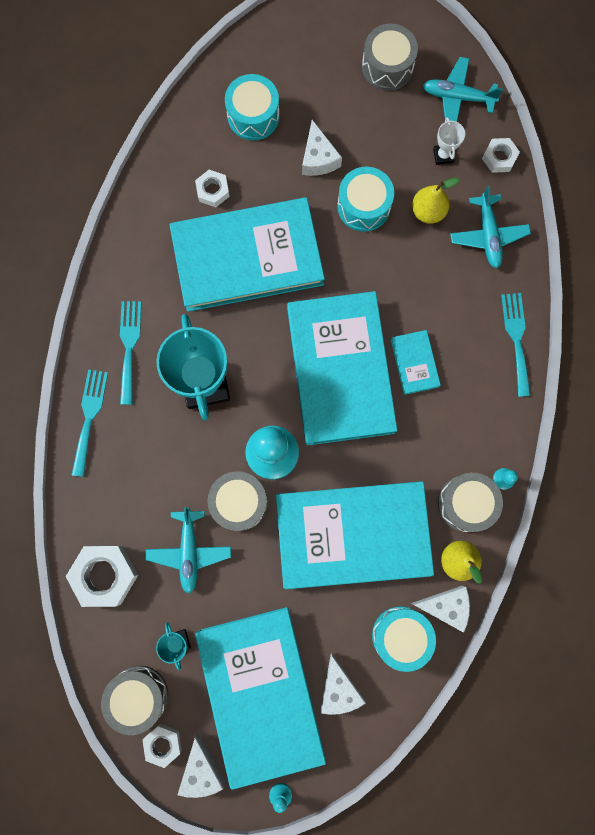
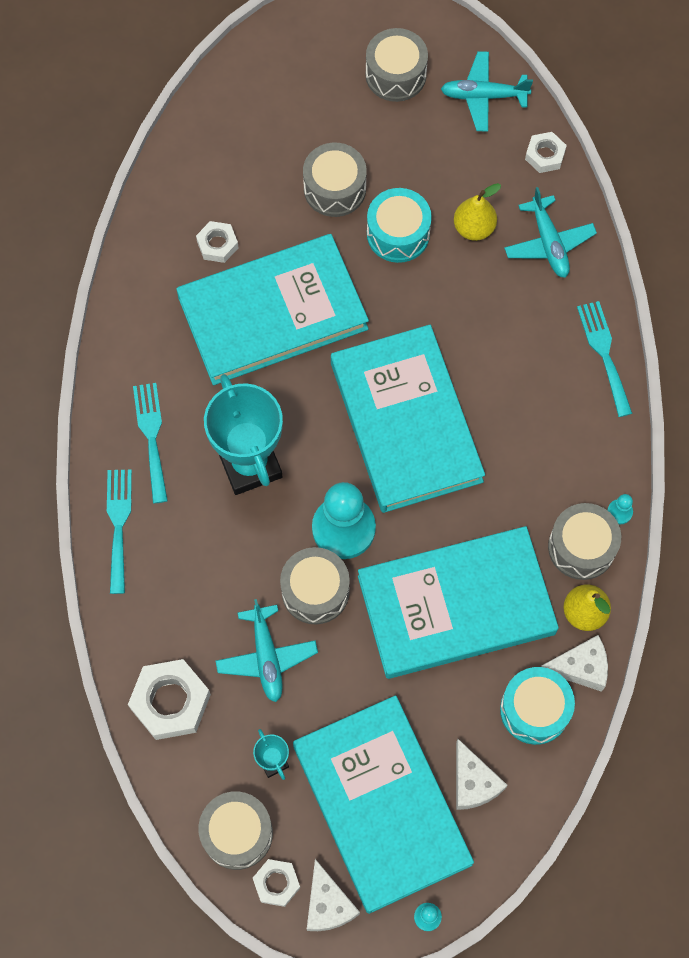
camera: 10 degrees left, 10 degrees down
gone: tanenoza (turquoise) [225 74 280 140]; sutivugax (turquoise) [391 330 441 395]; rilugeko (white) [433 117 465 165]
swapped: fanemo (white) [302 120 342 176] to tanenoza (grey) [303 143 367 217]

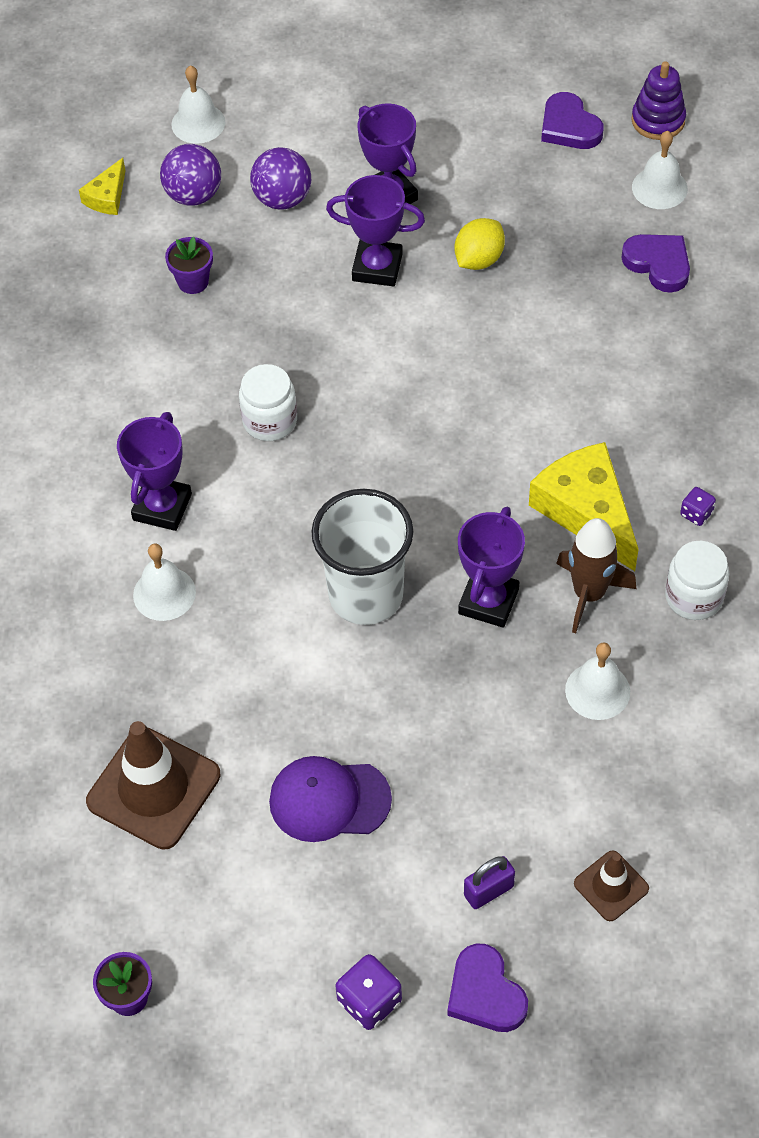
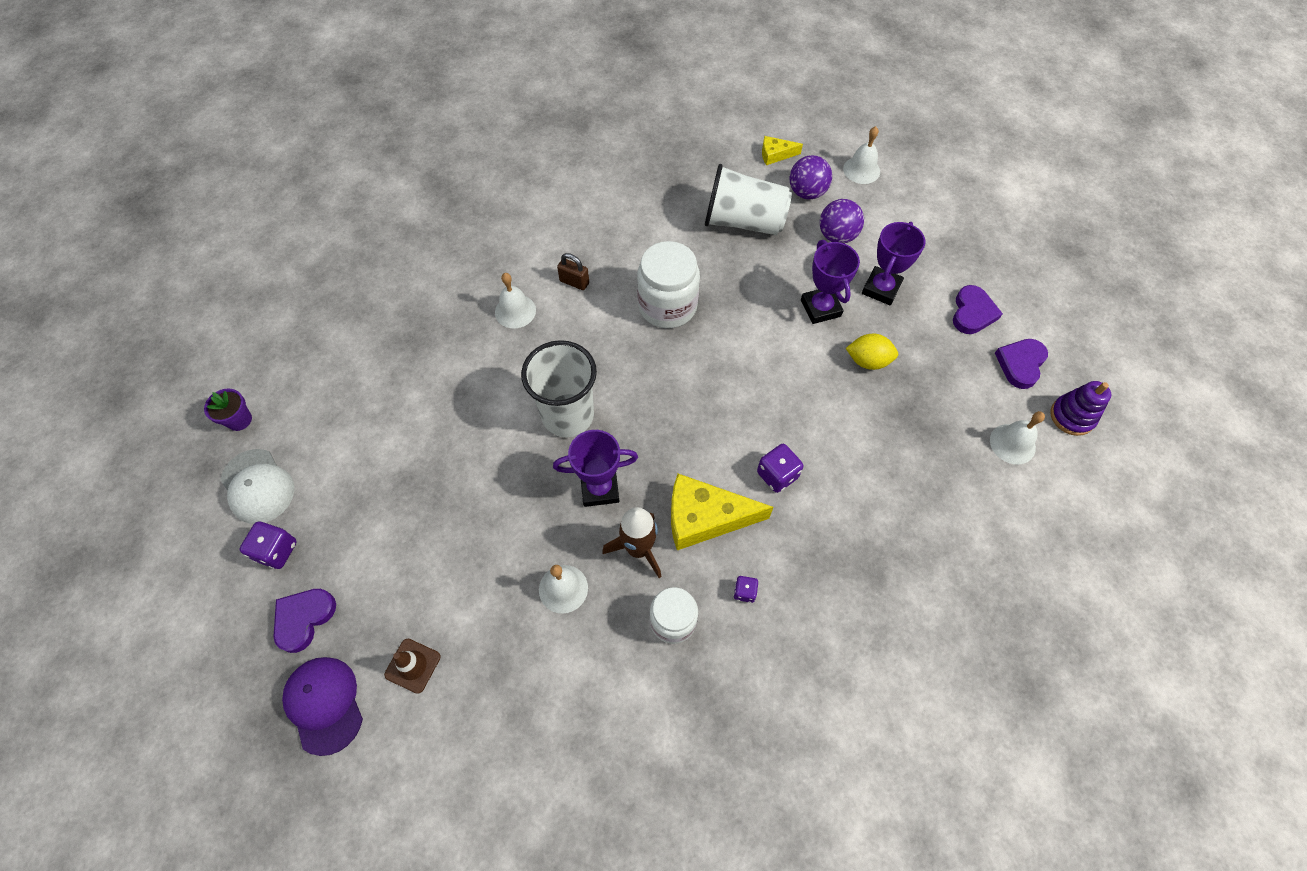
camera: 60 degrees right, 5 degrees up
gone: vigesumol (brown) [86 721 220 850]; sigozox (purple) [464 856 515 909]
new: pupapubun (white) [220 449 294 524]; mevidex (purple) [757 444 803 493]
shifted: pupapubun (purple) [269 756 392 842] to [282 657 363 756]; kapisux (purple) [622 234 690 293] to [953 285 1003 334]
swapped: rilugeko (purple) [117 412 192 531] to sigozox (brown) [557 253 589 290]; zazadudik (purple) [165 237 213 294] to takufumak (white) [705 164 792 235]
rotated: fanemo (yellow) [529 442 639 571] = [671 474 774 550] 120 degrees counterclockwise
scaled: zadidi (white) [239 364 297 441] = [637 241 700 328] x1.57

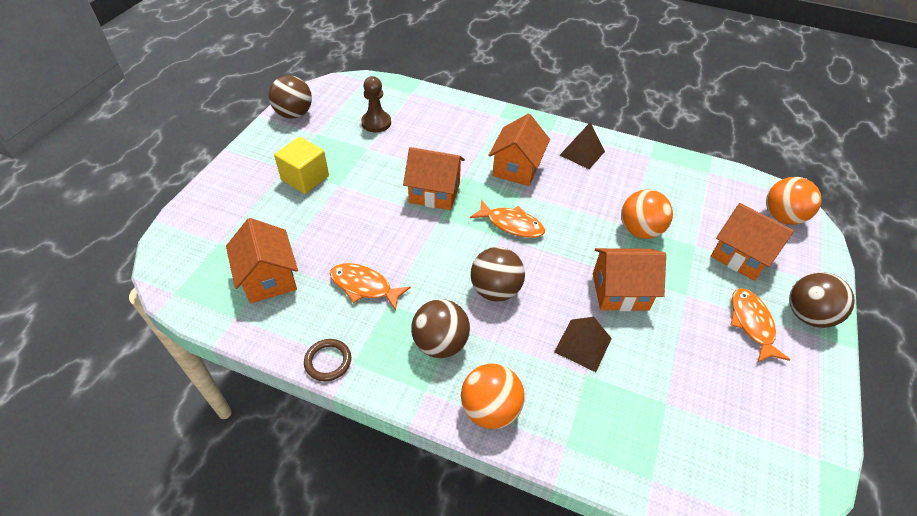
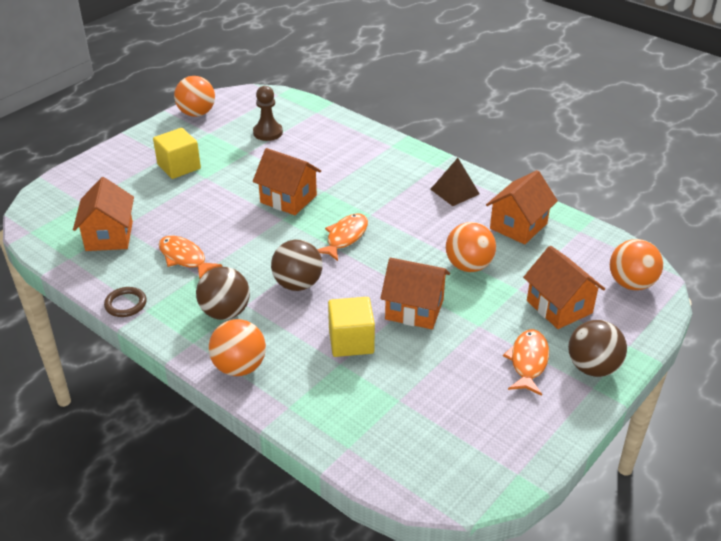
camera: 20 degrees right, 10 degrees down
shifted: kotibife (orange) [488 114 550 186] to [486 170 558 244]
swapped: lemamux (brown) [554 317 612 372] to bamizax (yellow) [328 297 375 357]
repainted: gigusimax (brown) [269 75 312 119] to gigusimax (orange) [174 76 215 117]
rotated: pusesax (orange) [470 199 545 238] = [317 213 368 261] 105 degrees counterclockwise

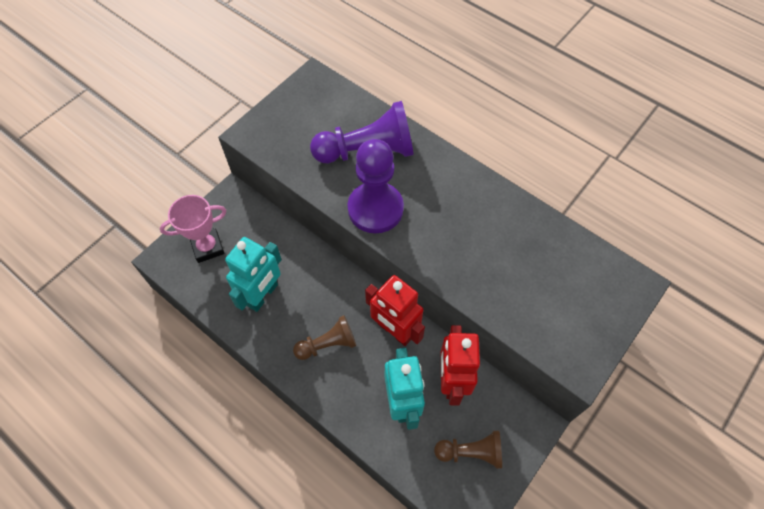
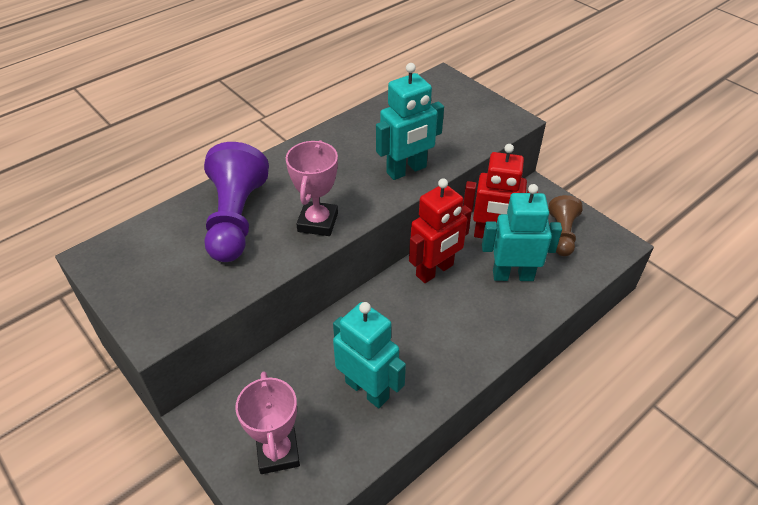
camera: 80 degrees left, 15 degrees down
gone: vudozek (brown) [293 315 357 360]
new: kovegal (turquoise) [376 63 444 180]
swapped: vudozek (purple) [348 139 404 233] to rilugeko (pink) [286 140 338 236]

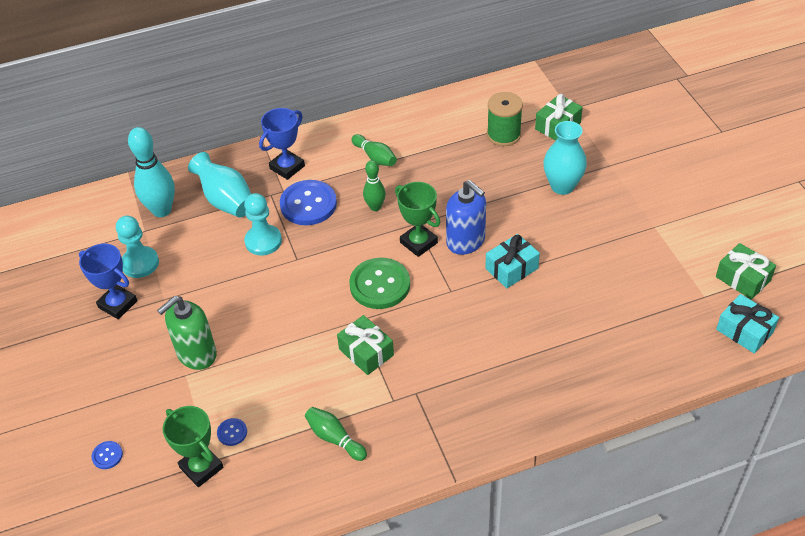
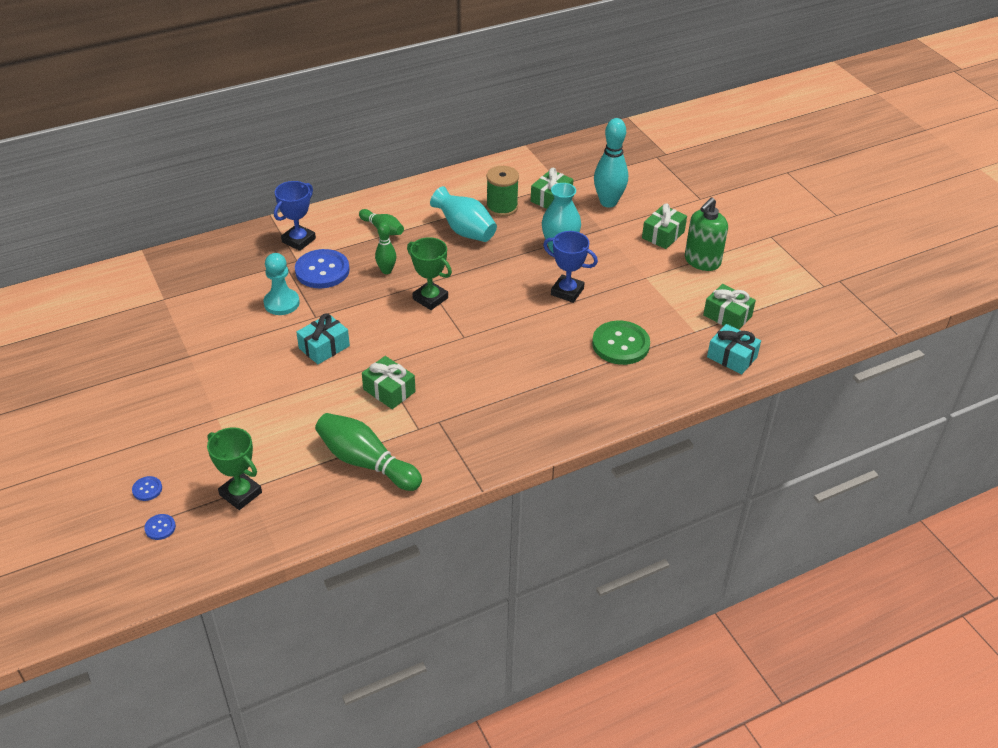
camera: 10 degrees left, 5 degrees down
gone: vudozek (turquoise) [116 216 159 278]; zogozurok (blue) [446 180 486 255]
new: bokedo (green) [642 204 687 249]
shifted: rilugeko (blue) [79 244 137 319] to [543 231 598 303]; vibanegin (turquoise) [128 127 175 217] to [594 118 628 208]; zogozurok (green) [157 296 217 370] to [685 197 728 271]; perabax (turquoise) [188 152 251 217] to [430 186 497 242]; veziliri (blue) [217 418 247 446] to [144 514 176 540]; veziliri (green) [349 258 410 309] to [592 321 650 365]; bokedo (turquoise) [485 234 540 288] to [296 313 350 364]
scaled: vibanegin (green) [305 407 367 461] = [315 413 422 491] x1.73

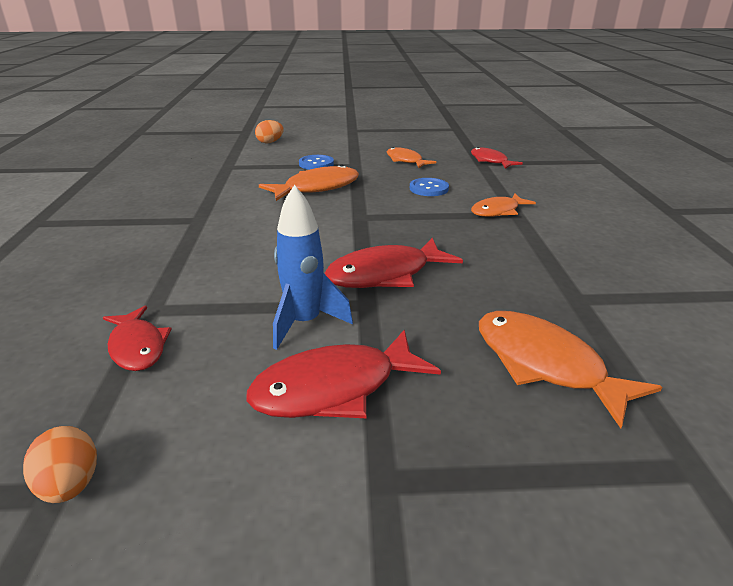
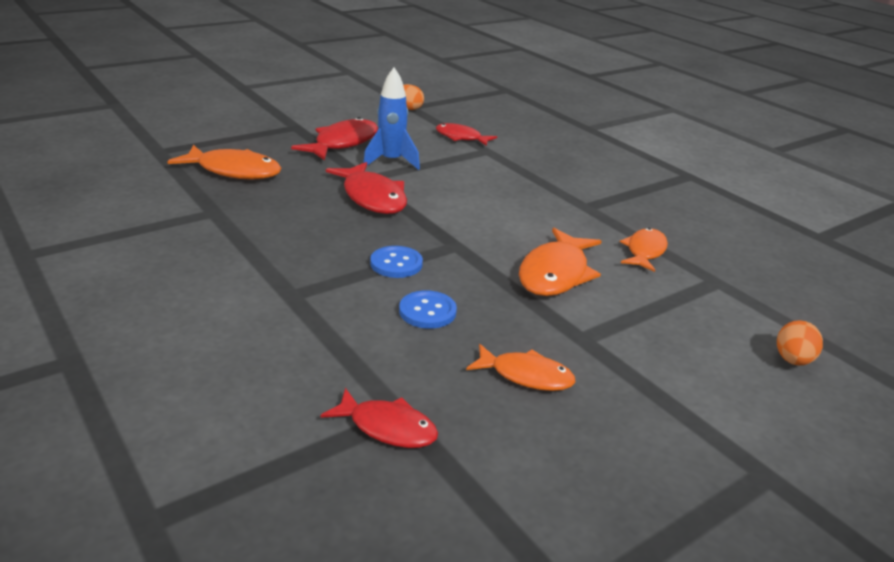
camera: 145 degrees right, 0 degrees up
shifted: veziliri (blue) [299 155 334 170] to [370 246 423 278]; pusesax (orange) [471 194 536 217] to [620 228 668 272]
rotated: pusesax (red) [324 238 463 288] = [326 162 407 214] 120 degrees clockwise

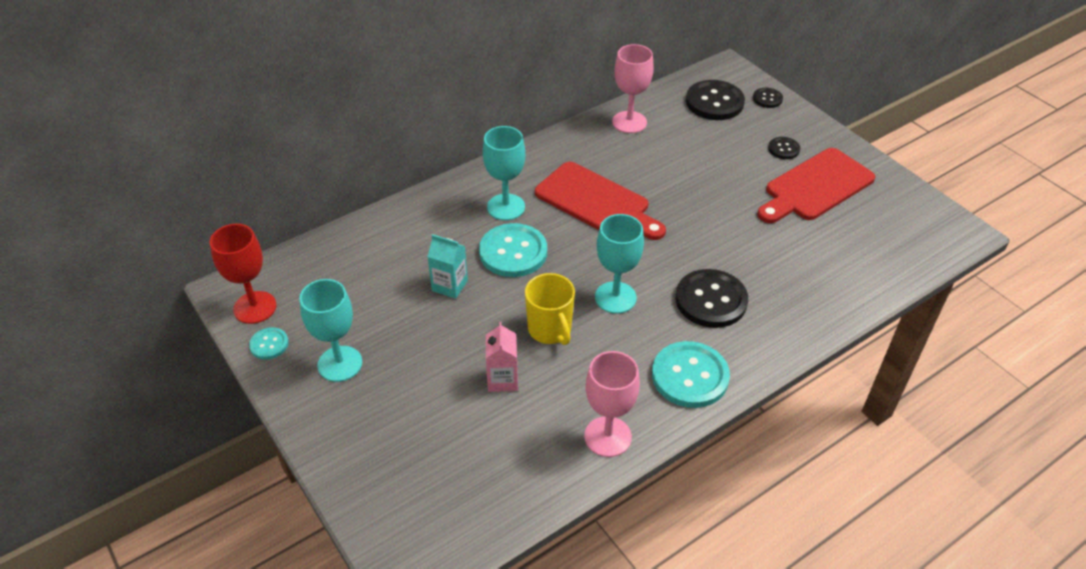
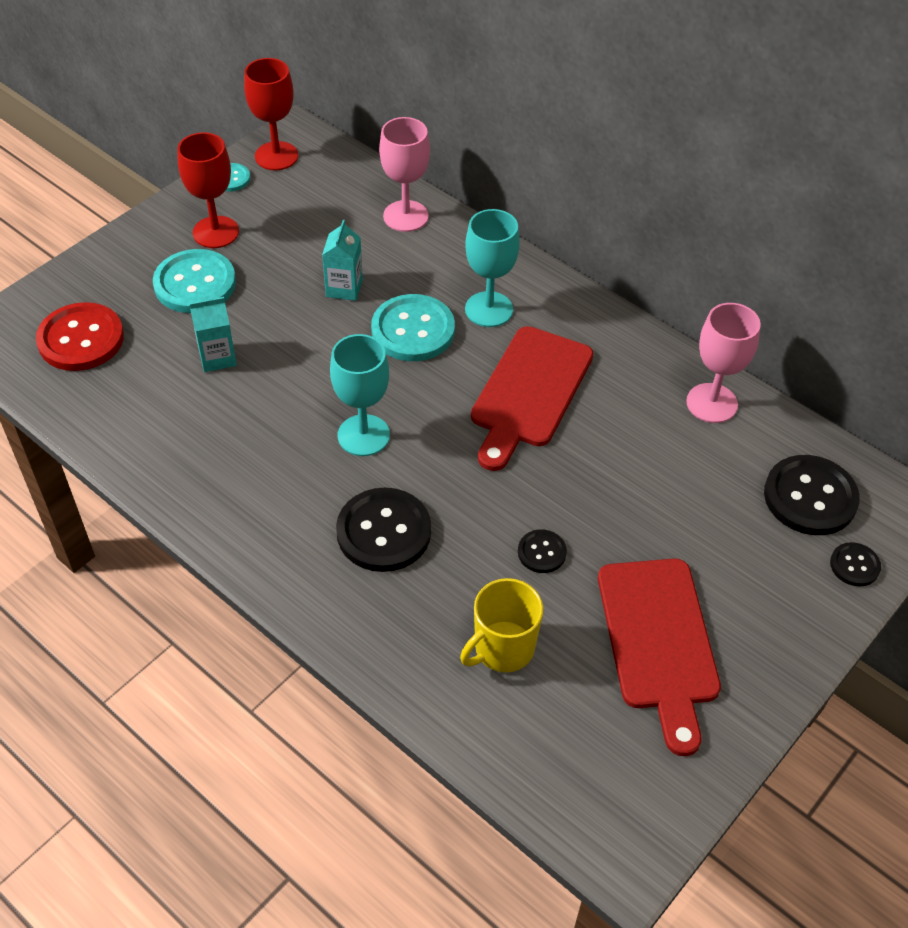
camera: 75 degrees right, 5 degrees up
new: veziliri (red) [36 302 124 371]
shifted: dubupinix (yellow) [525 273 575 345] to [460 578 543 672]; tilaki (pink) [584 351 640 457] to [379 117 430 232]; veziliri (turquoise) [652 341 730 408] to [153 249 236 313]; veziliri (black) [768 137 800 159] to [518 529 567 573]
repainted: tilaki (turquoise) [299 279 362 382] to tilaki (red) [177 132 239 248]; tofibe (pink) [486 322 518 392] to tofibe (turquoise) [189 297 237 372]
rotated: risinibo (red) [757 148 875 223] = [598 559 721 756] 135 degrees counterclockwise

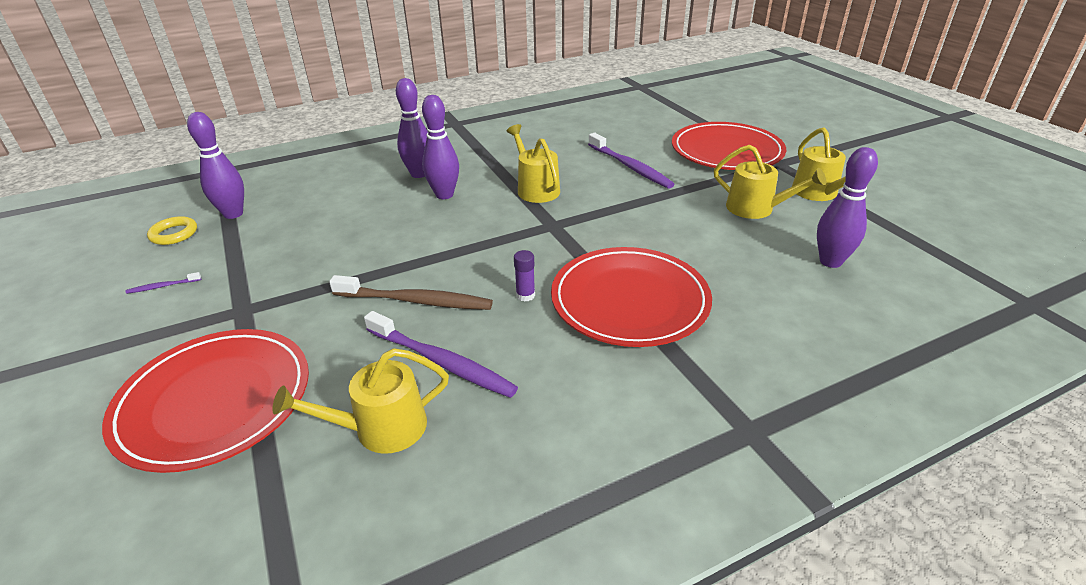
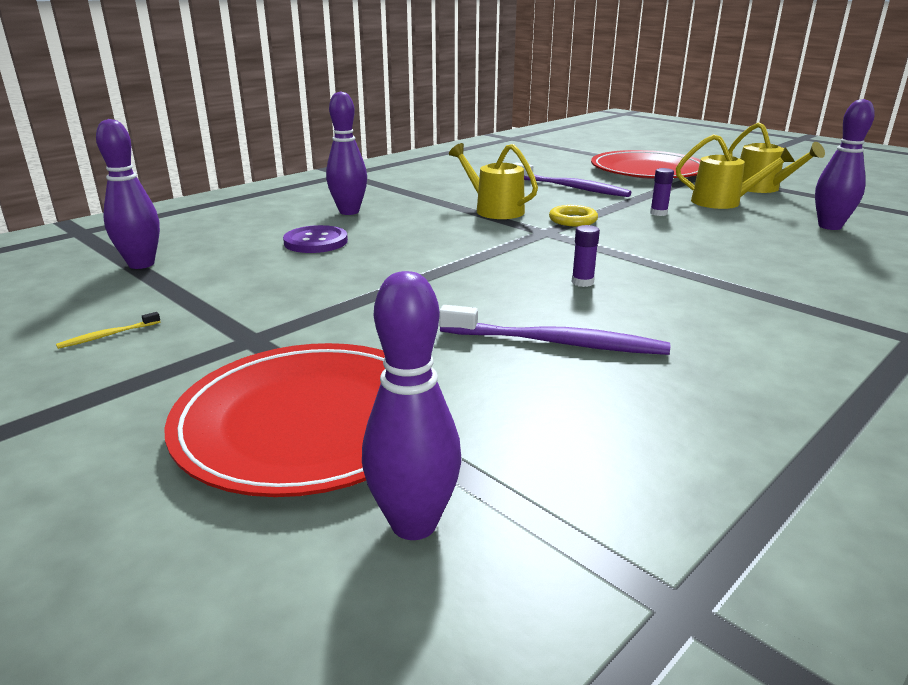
camera: 20 degrees left, 10 degrees down
gone: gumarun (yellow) [272 348 449 454]; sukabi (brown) [329 275 493 310]; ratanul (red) [551 247 712 347]
new: veziliri (purple) [283 225 348 253]; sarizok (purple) [650 168 674 216]
shifted: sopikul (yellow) [147 216 197 245] to [549 205 598 226]; vibanegin (purple) [422 95 459 199] to [362 271 461 540]
repainted: sukabi (purple) [126 272 201 294] to sukabi (yellow) [56 312 161 349]

